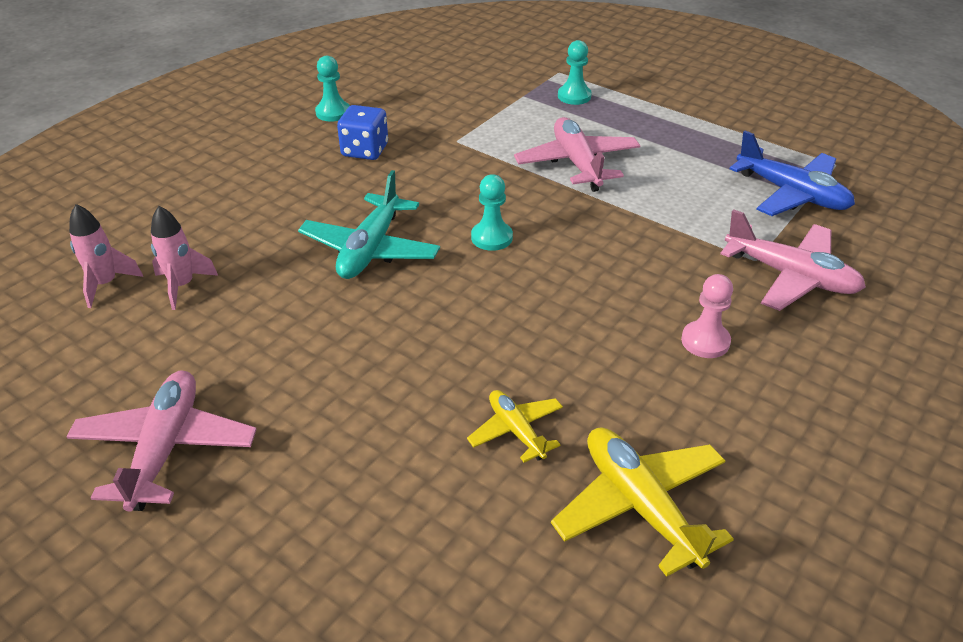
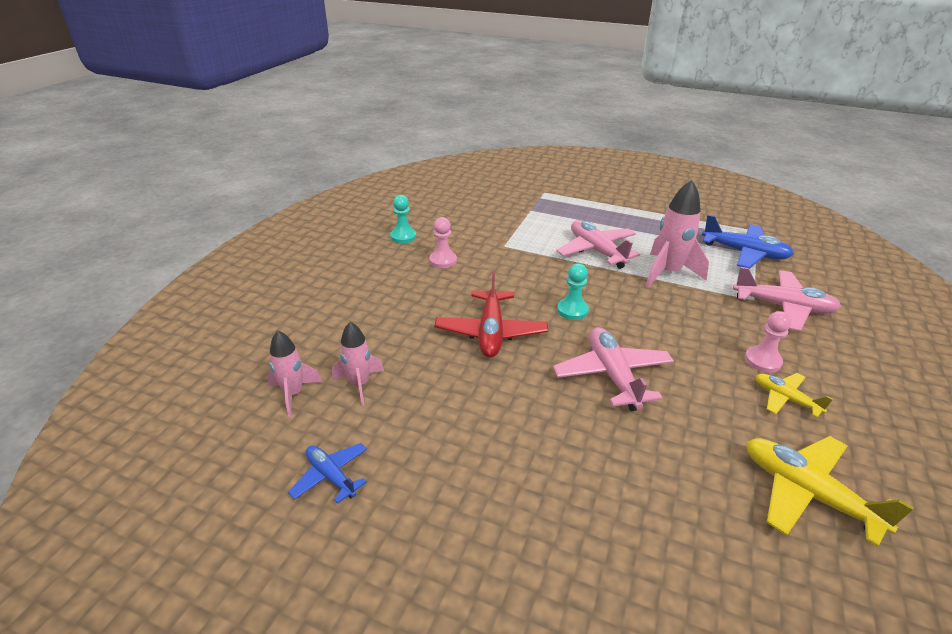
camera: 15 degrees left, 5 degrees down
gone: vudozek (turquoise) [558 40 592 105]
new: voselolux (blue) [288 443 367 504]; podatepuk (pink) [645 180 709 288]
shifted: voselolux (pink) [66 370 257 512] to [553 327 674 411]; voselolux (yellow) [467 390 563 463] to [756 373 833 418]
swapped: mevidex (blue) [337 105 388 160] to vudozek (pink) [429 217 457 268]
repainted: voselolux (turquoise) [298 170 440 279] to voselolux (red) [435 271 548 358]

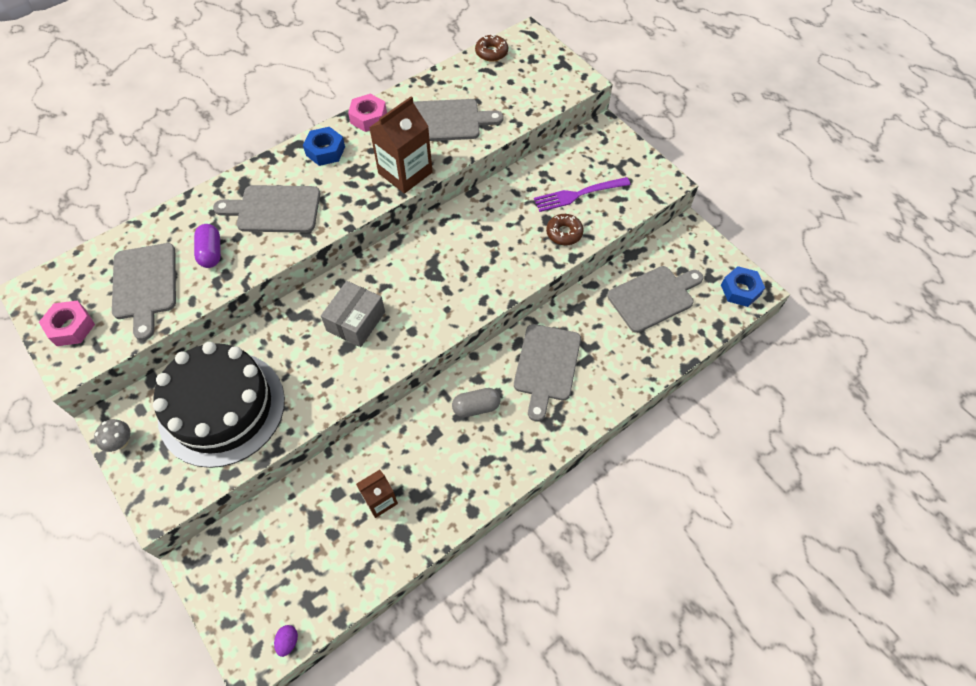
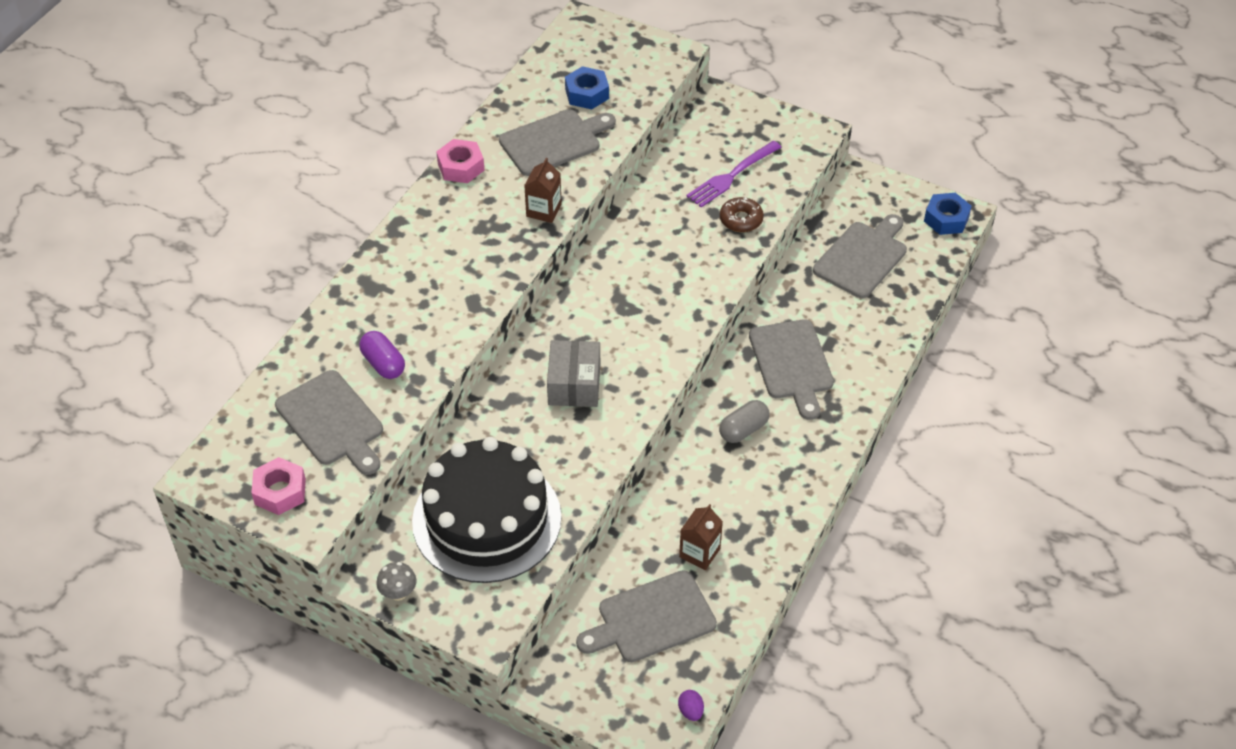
camera: 25 degrees left, 10 degrees down
gone: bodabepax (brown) [475 34 508 62]
shifted: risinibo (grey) [213 185 320 233] to [576 570 717 662]; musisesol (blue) [303 127 345 166] to [565 66 609 109]
scaled: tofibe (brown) [369 96 433 194] = [524 158 562 223] x0.58

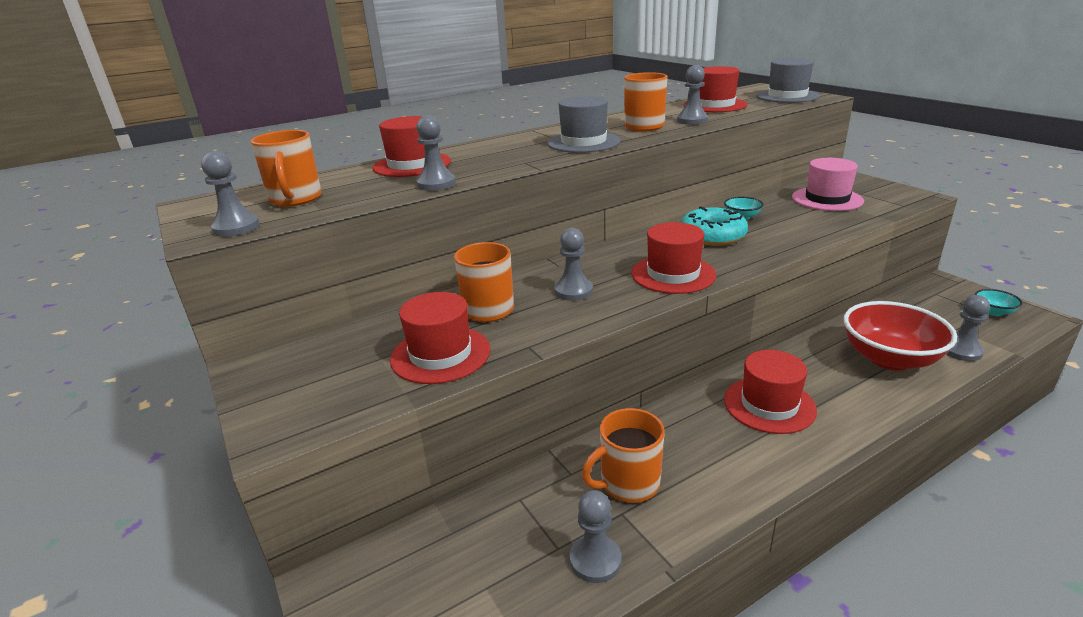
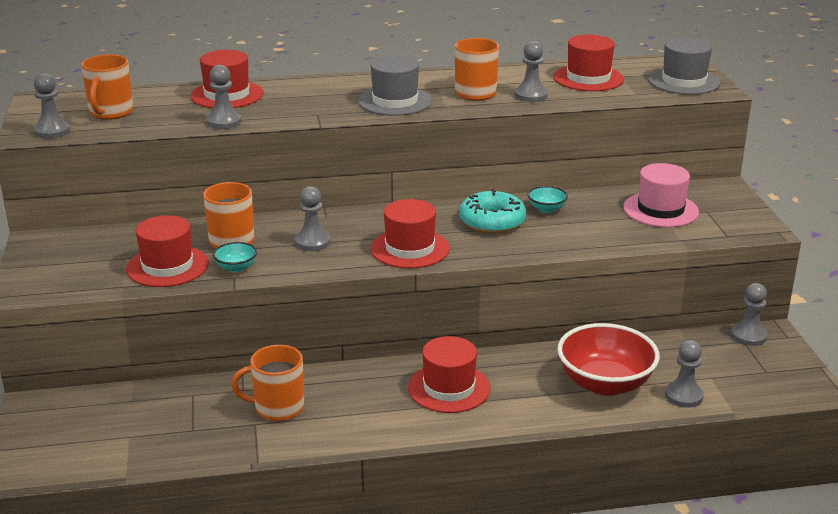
camera: 20 degrees right, 0 degrees up
shifted: vudozek (grey) [570 490 622 583] to [731 283 768 346]; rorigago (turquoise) [975 289 1022 316] to [213 242 257 272]

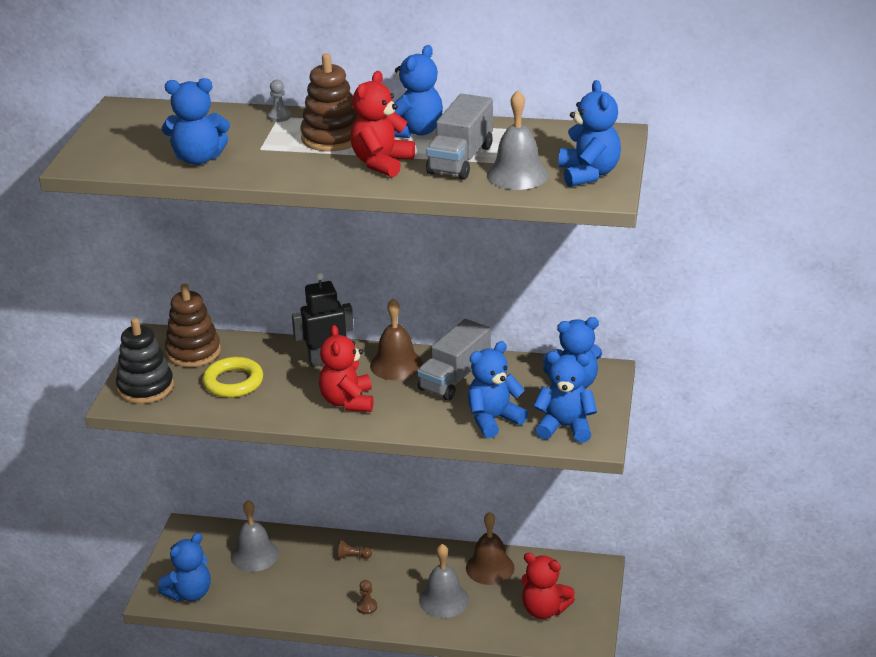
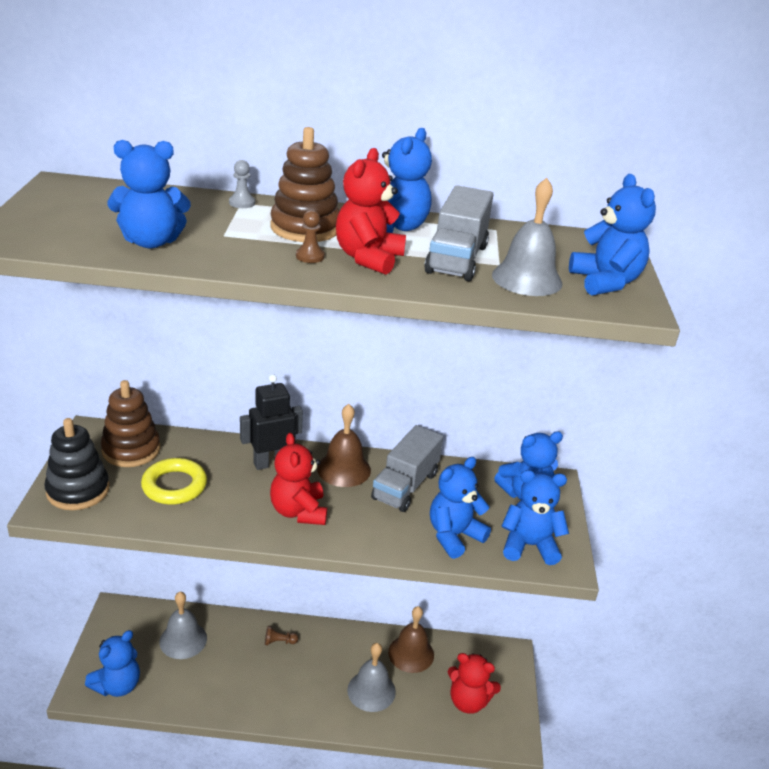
camera: 10 degrees left, 0 degrees up
shifted: vudozek (brown) [357 580 377 614] to [296 210 325 263]

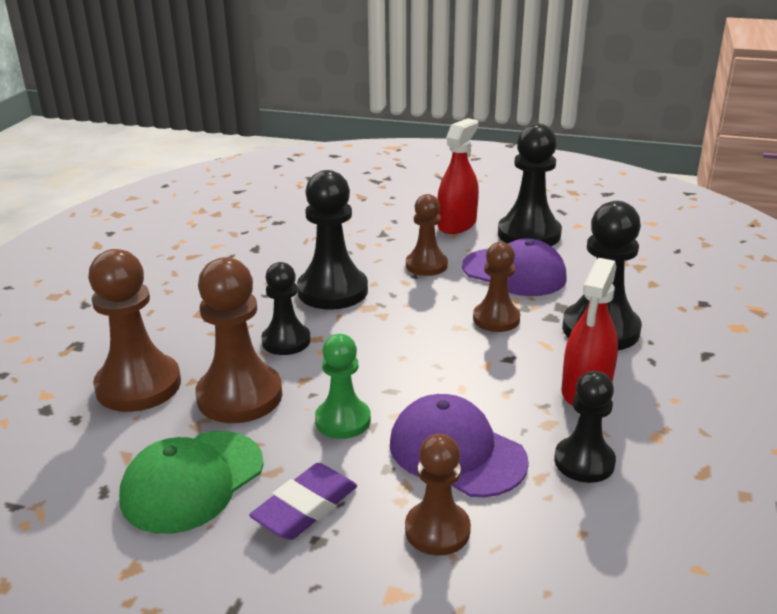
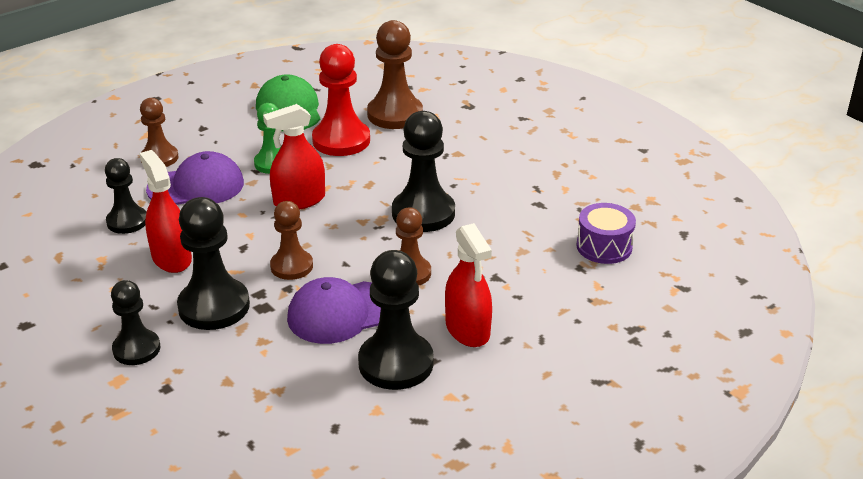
camera: 125 degrees right, 5 degrees up
gone: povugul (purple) [249 463 357 540]
new: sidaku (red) [263 104 325 210]; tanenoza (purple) [576 203 636 264]
shifted: vudozek (black) [261 262 311 355] to [111 280 161 365]
repainted: vudozek (brown) [195 257 282 423] to vudozek (red) [312 44 370 156]

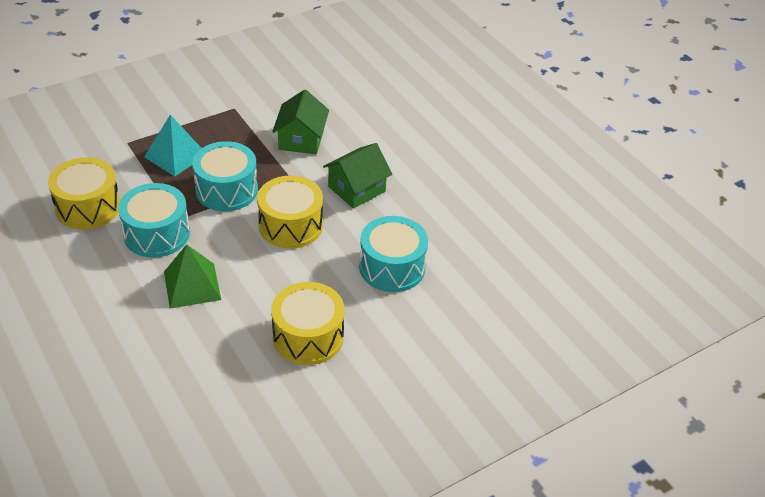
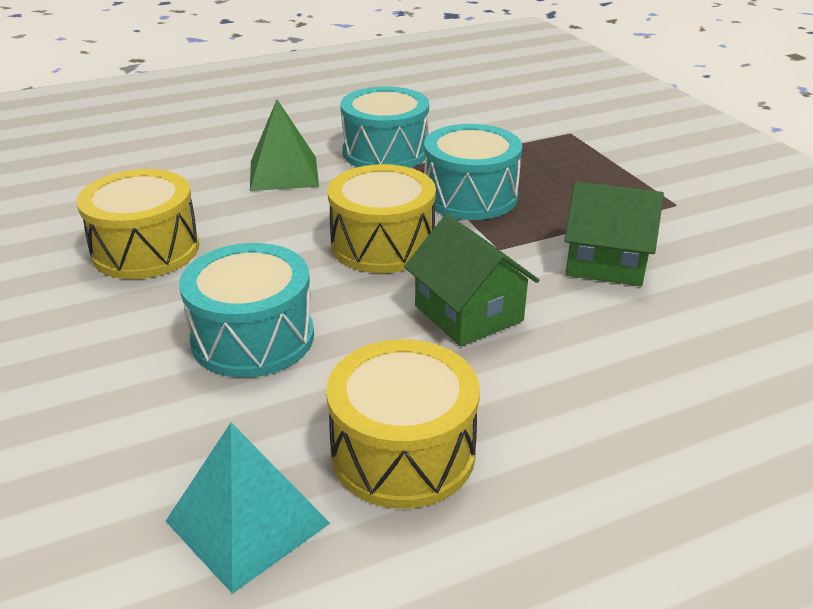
camera: 100 degrees right, 10 degrees down
shifted: tanenoza (yellow) [48 157 120 230] to [326 339 480 509]; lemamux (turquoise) [144 115 201 176] to [166 423 330 594]

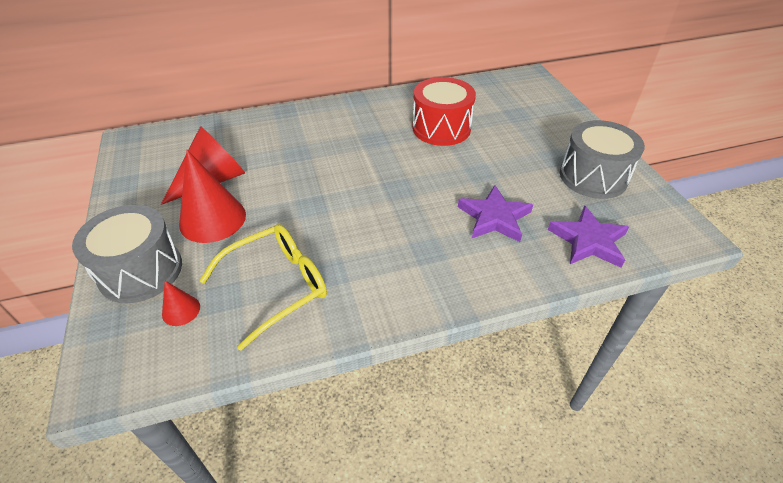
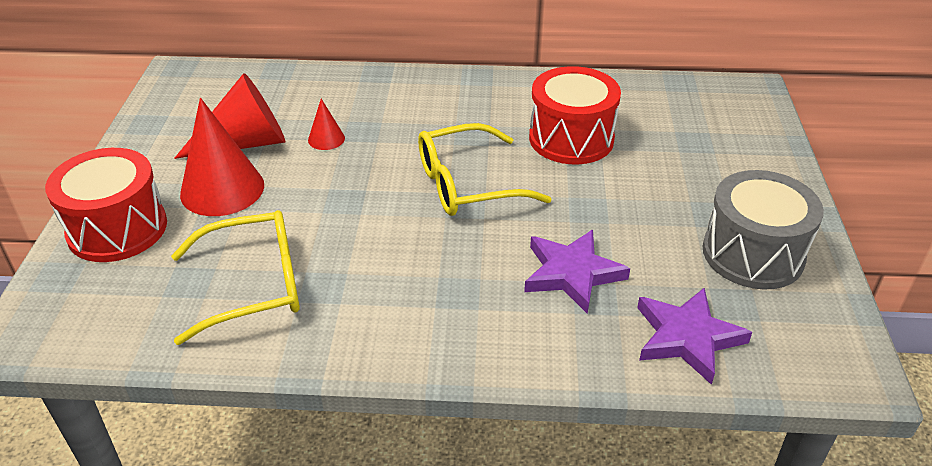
camera: 20 degrees right, 5 degrees down
new: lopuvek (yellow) [418 123 552 216]
shifted: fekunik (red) [162 281 200 326] to [308 99 345 150]
repainted: tanenoza (grey) [72 205 182 303] to tanenoza (red) [45 148 167 262]

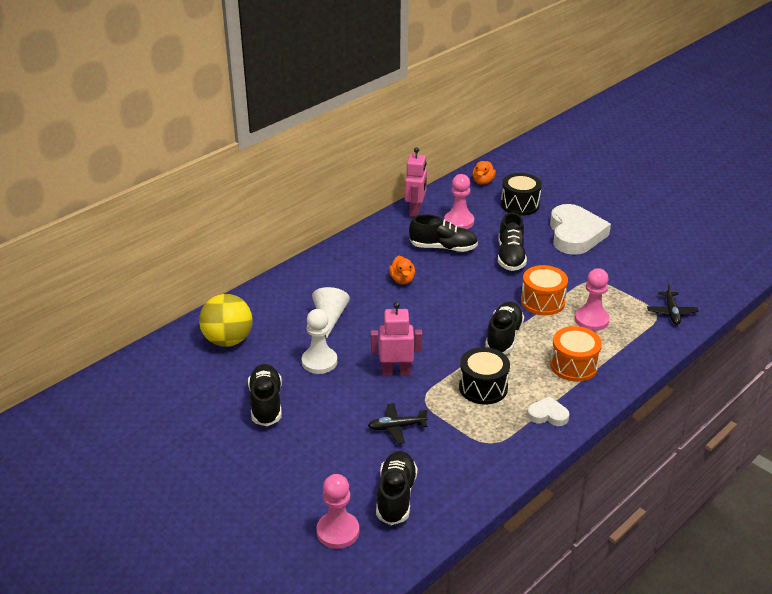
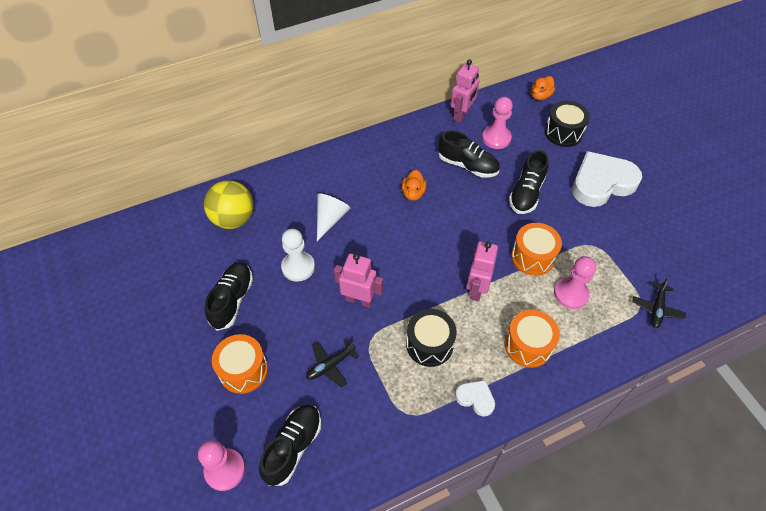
camera: 20 degrees right, 20 degrees up
new: tanenoza (orange) [212 334 268 394]
swapped: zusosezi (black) [485 302 524 354] to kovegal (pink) [466 241 498 301]
rotated: voselolux (black) [368 403 428 444] = [306 341 359 387] 45 degrees counterclockwise; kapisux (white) [550 204 611 255] = [572 151 642 207] 135 degrees counterclockwise

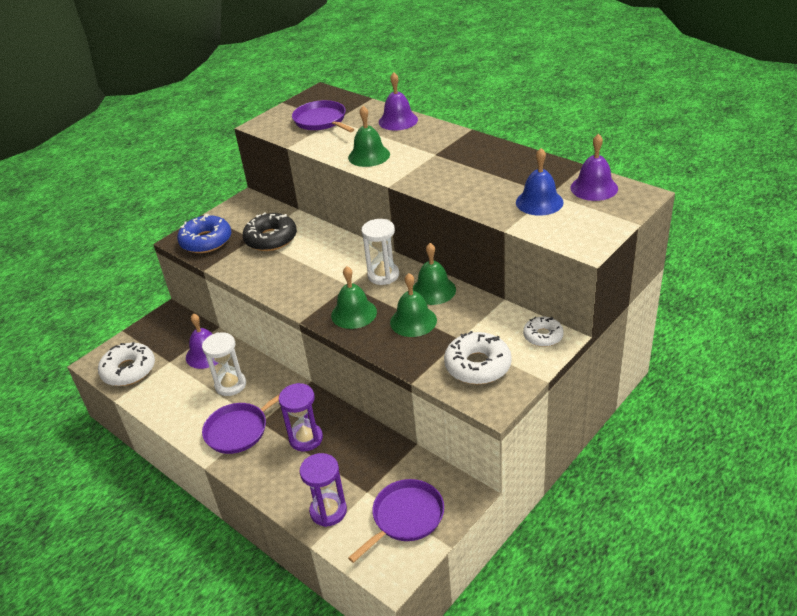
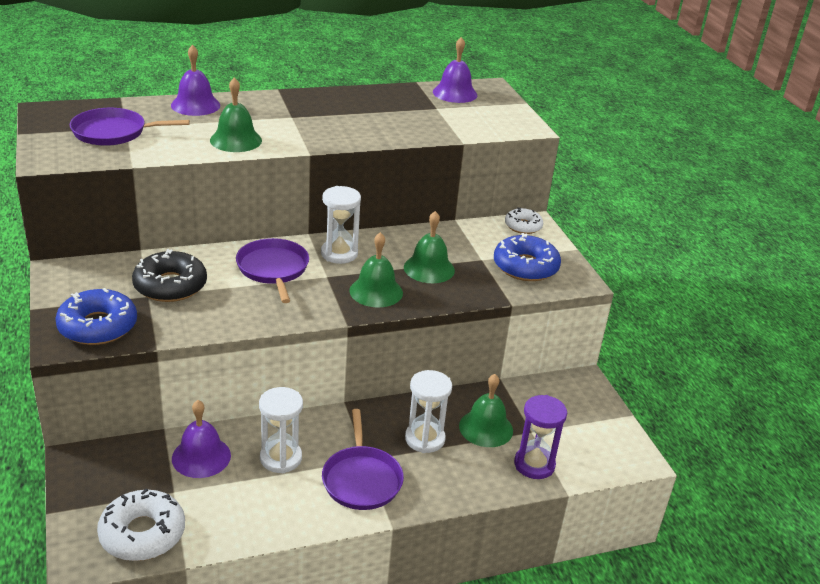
camera: 65 degrees left, 5 degrees down
gone: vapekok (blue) [516 148 564 216]
shifted: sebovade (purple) [348 479 444 563] to [236 238 309 303]; vapekok (green) [413 243 456 305] to [459 374 513 447]
repainted: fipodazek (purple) [279 383 323 452] to fipodazek (white) [405 370 452 453]; bodabepax (white) [444 331 512 384] to bodabepax (blue) [494 233 561 281]

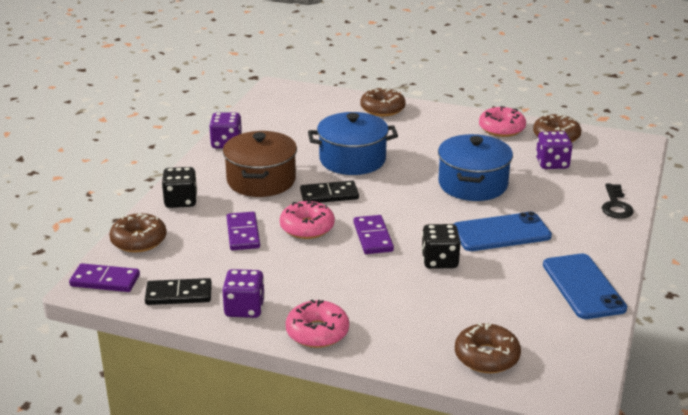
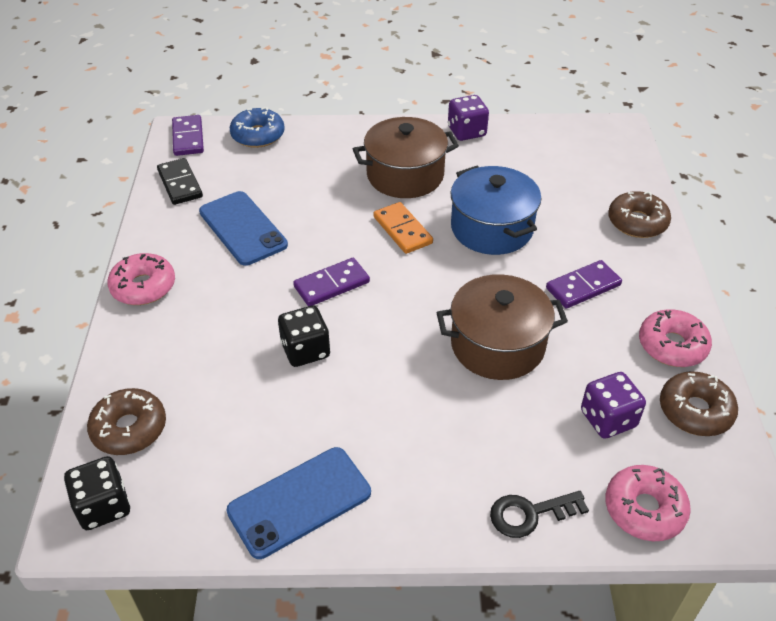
camera: 70 degrees right, 15 degrees up
gone: mevidex (purple) [222 269 265 318]
shifted: mevidex (black) [162 167 197 208] to [64 456 130 530]; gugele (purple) [227 212 260 250] to [546 260 622 309]; bodabepax (pink) [280 201 335 239] to [605 465 691 541]; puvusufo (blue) [454 212 552 251] to [199 191 288 266]
repainted: bodabepax (brown) [109 213 167 252] to bodabepax (blue) [230 107 285 148]; gugele (black) [300 181 359 203] to gugele (orange) [374 202 433 254]; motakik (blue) [438 134 513 201] to motakik (brown) [436 274 568 380]

